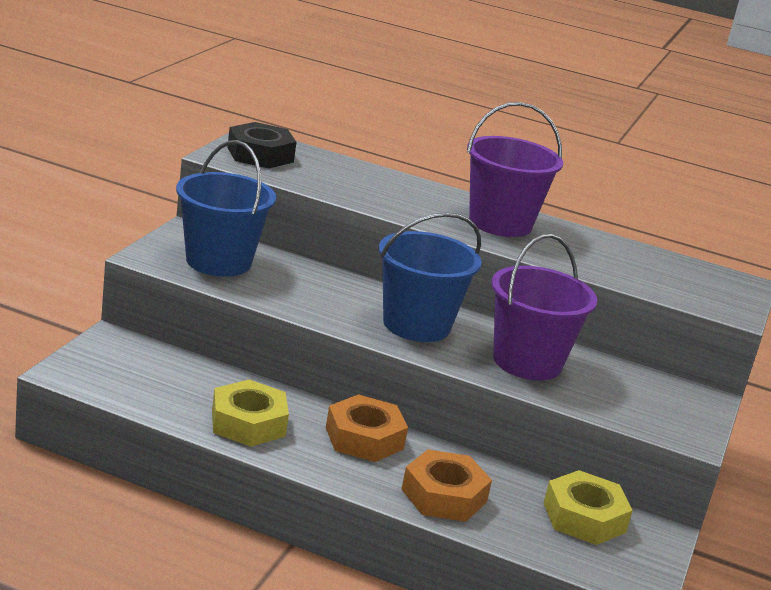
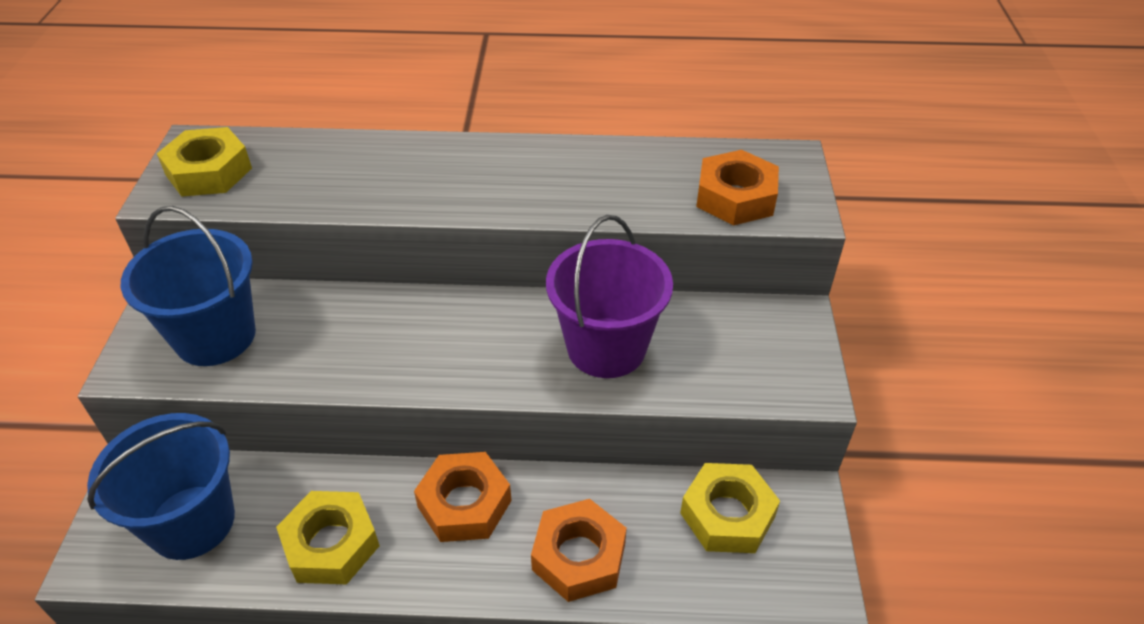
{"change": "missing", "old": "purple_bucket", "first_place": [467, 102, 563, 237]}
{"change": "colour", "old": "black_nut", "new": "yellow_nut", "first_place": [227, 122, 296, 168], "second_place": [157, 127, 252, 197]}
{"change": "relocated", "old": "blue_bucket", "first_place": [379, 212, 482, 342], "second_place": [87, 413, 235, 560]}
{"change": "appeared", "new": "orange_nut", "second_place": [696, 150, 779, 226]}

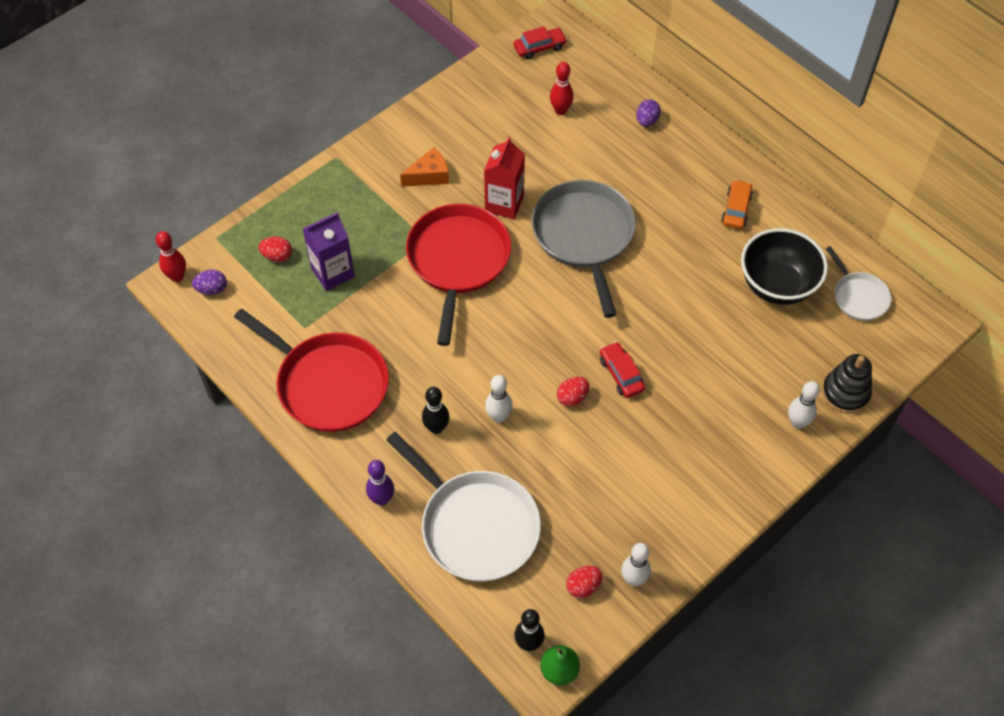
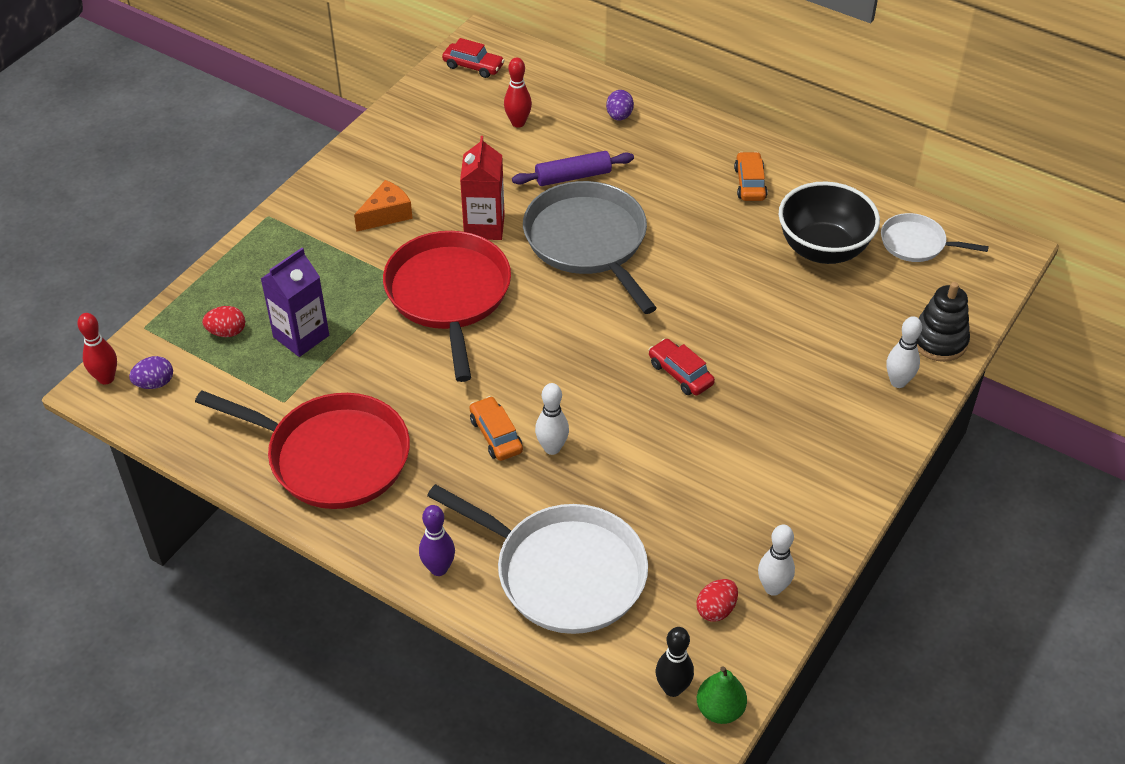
{"change": "spun", "old": "red_car", "first_place": [514, 26, 567, 59], "second_place": [442, 38, 505, 78], "degrees": 60}
{"change": "spun", "old": "white_pan", "first_place": [826, 246, 891, 321], "second_place": [881, 213, 989, 262], "degrees": 150}
{"change": "missing", "old": "red_egg", "first_place": [557, 377, 589, 407]}
{"change": "missing", "old": "black_bowling_pin", "first_place": [422, 387, 449, 434]}
{"change": "appeared", "new": "purple_rolling_pin", "second_place": [512, 151, 634, 186]}
{"change": "appeared", "new": "orange_car", "second_place": [469, 396, 523, 461]}

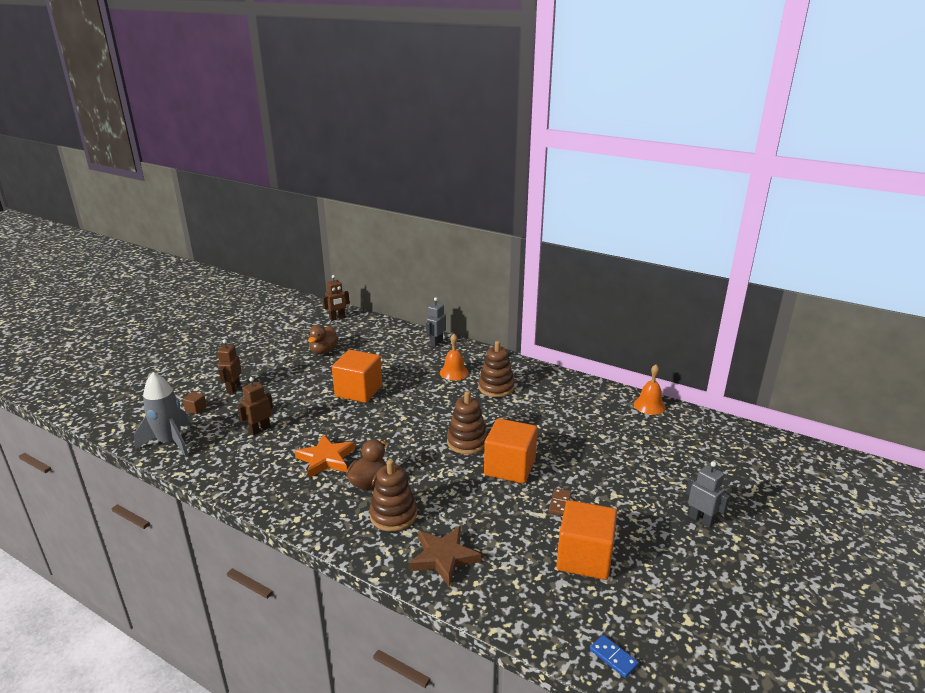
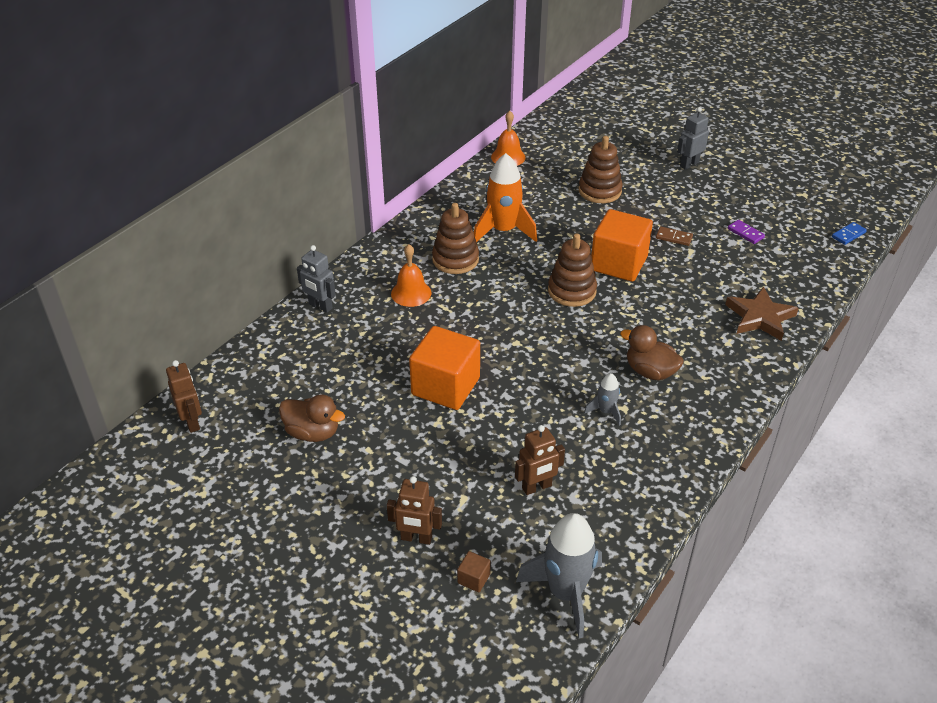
{"change": "spun", "old": "brown_robot", "first_place": [237, 377, 273, 435], "second_place": [515, 425, 565, 495], "degrees": -75}
{"change": "exchanged", "old": "orange_star", "new": "grey_rocket", "first_place": [295, 434, 355, 478], "second_place": [584, 373, 621, 426]}
{"change": "relocated", "old": "brown_stacking_toy", "first_place": [369, 459, 417, 532], "second_place": [579, 136, 623, 203]}
{"change": "exchanged", "old": "orange_cube", "new": "purple_domino", "first_place": [556, 500, 617, 580], "second_place": [728, 220, 765, 244]}
{"change": "appeared", "new": "orange_rocket", "second_place": [474, 153, 537, 242]}

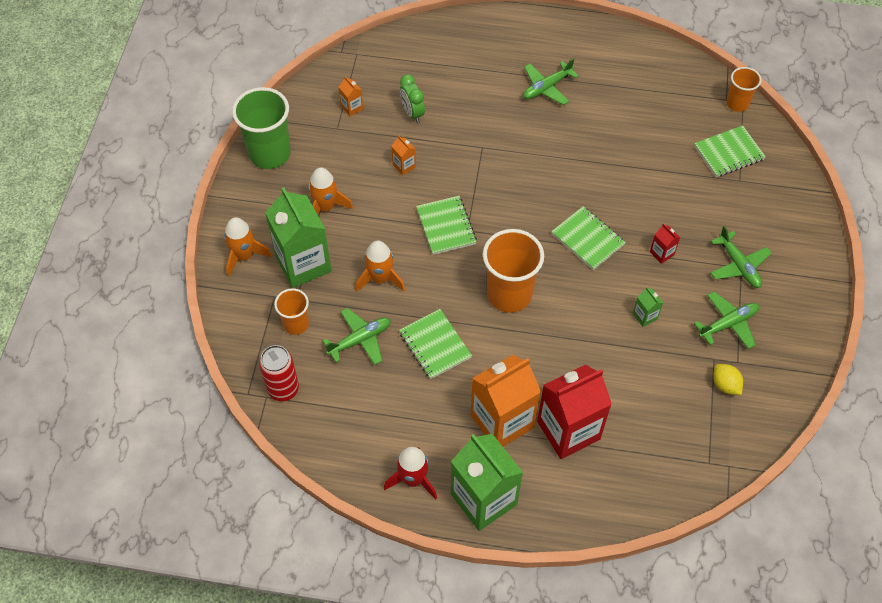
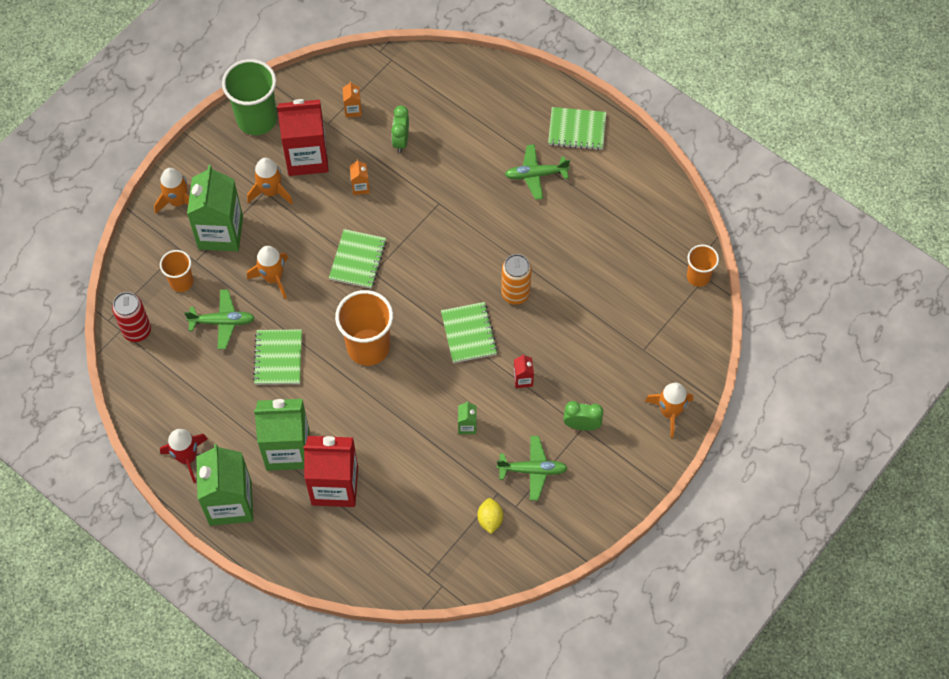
{"change": "relocated", "old": "green_notebook", "first_place": [694, 125, 766, 177], "second_place": [548, 107, 606, 150]}
{"change": "exchanged", "old": "green_plane", "new": "green_clock", "first_place": [710, 226, 772, 288], "second_place": [563, 401, 603, 431]}
{"change": "colour", "old": "orange_carton", "new": "green_carton", "first_place": [471, 355, 541, 447], "second_place": [254, 399, 309, 471]}
{"change": "appeared", "new": "red_carton", "second_place": [277, 99, 328, 176]}
{"change": "appeared", "new": "orange_can", "second_place": [501, 254, 532, 305]}
{"change": "appeared", "new": "orange_rocket", "second_place": [645, 383, 693, 438]}

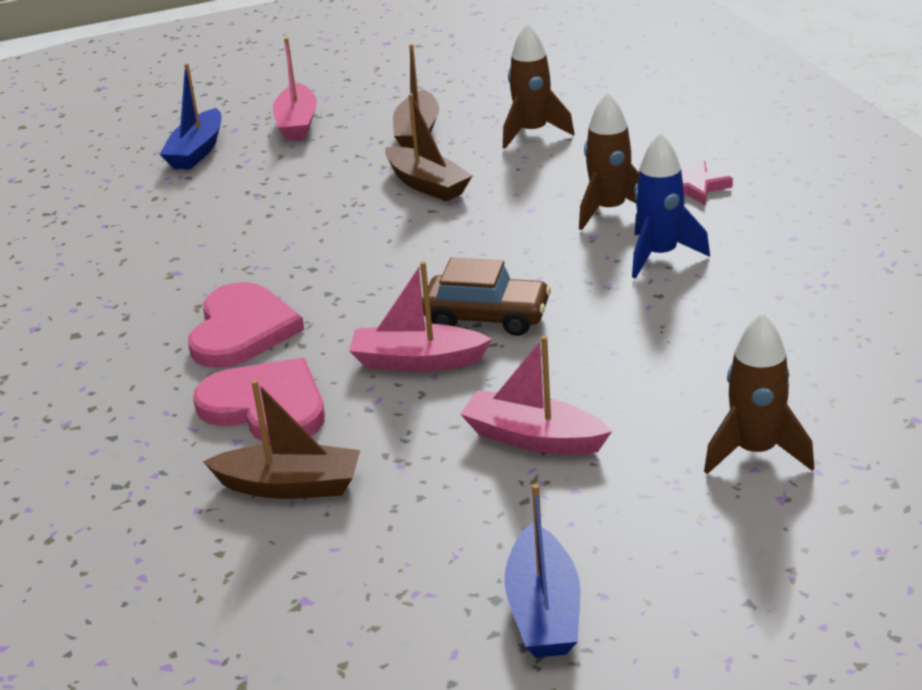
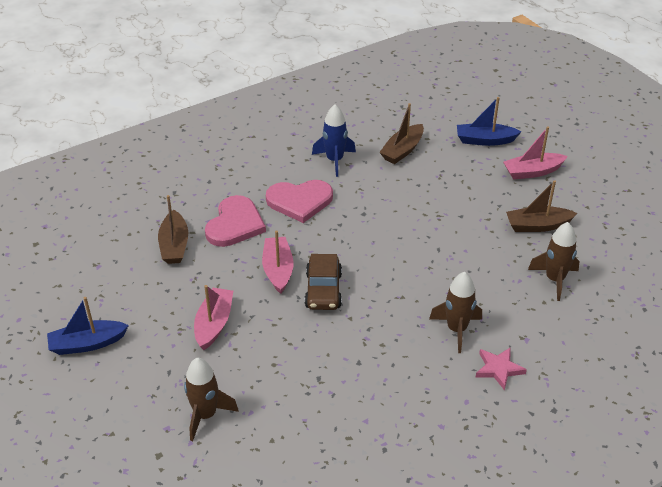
{"change": "relocated", "old": "brown_boat", "first_place": [385, 93, 473, 201], "second_place": [379, 103, 424, 164]}
{"change": "relocated", "old": "blue_rocket", "first_place": [632, 132, 710, 278], "second_place": [312, 104, 356, 177]}

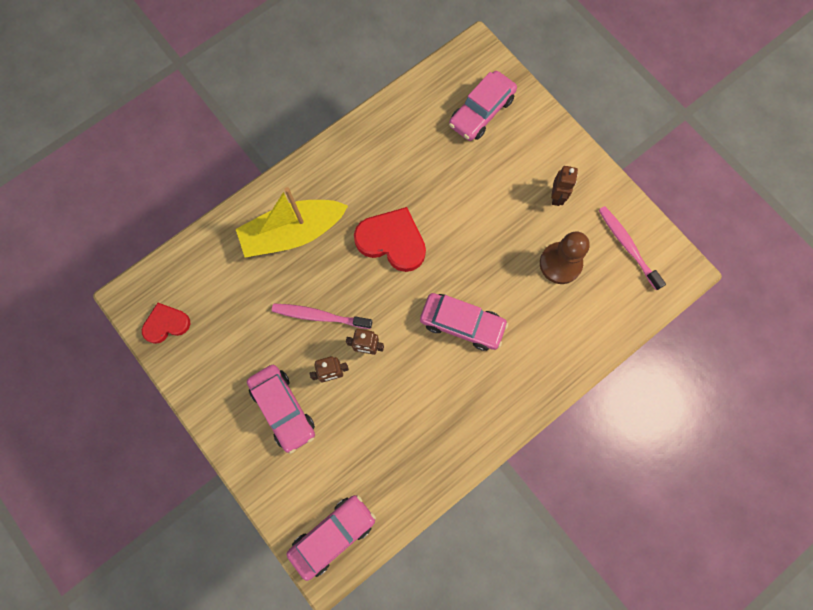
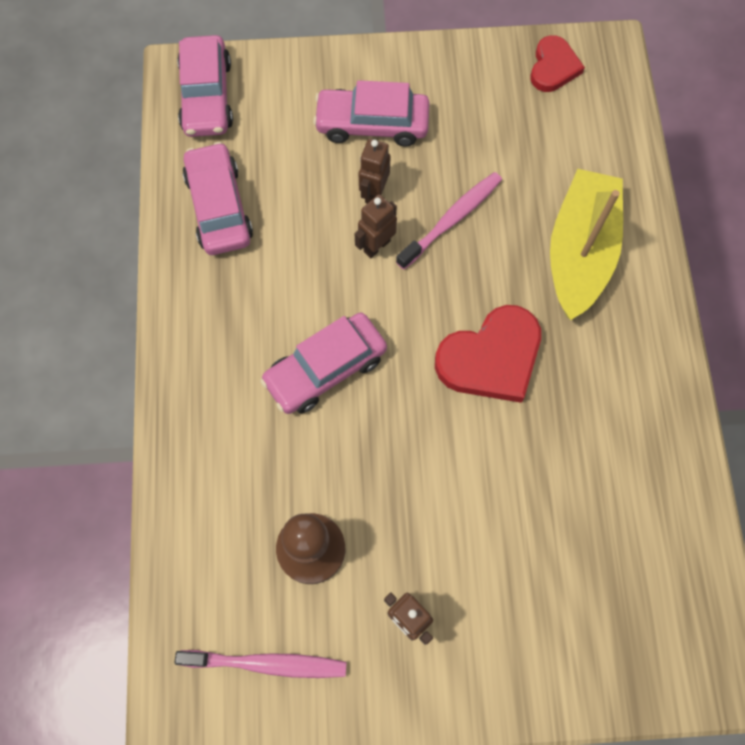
{"change": "relocated", "old": "pink_car", "first_place": [449, 71, 517, 141], "second_place": [182, 142, 253, 255]}

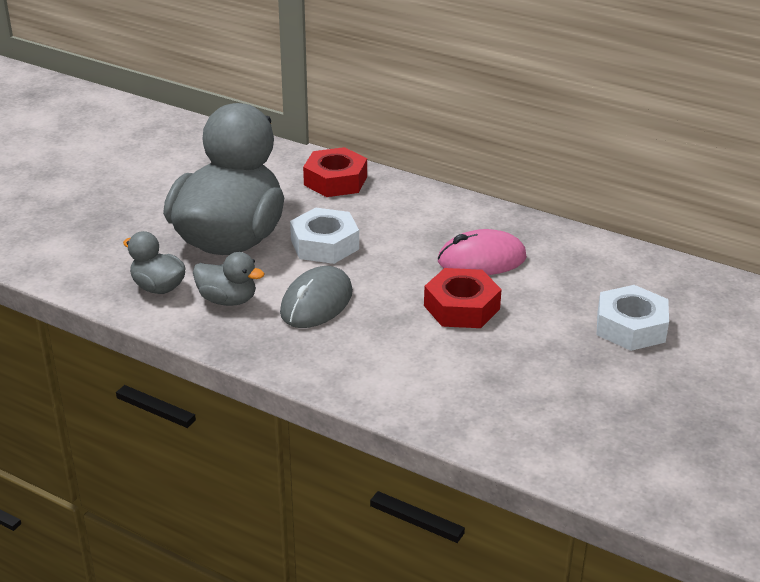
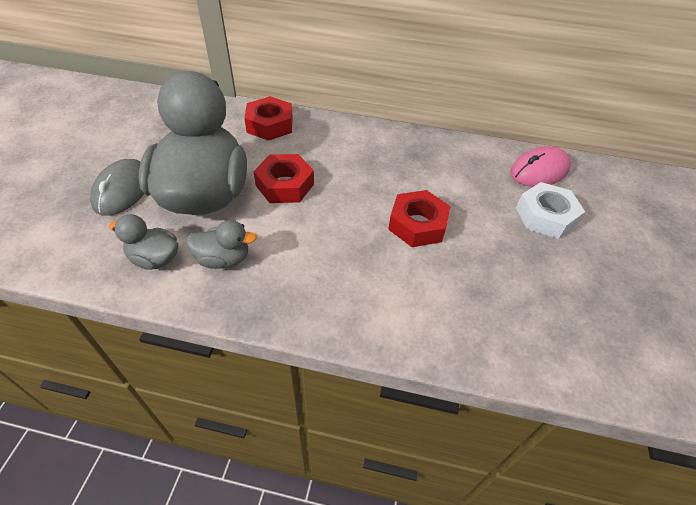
{"change": "colour", "old": "white_nut", "new": "red_nut", "first_place": [290, 208, 359, 264], "second_place": [253, 154, 314, 203]}
{"change": "relocated", "old": "pink_mouse", "first_place": [438, 229, 527, 275], "second_place": [510, 146, 571, 187]}
{"change": "relocated", "old": "grey_mouse", "first_place": [280, 266, 353, 328], "second_place": [90, 159, 145, 216]}

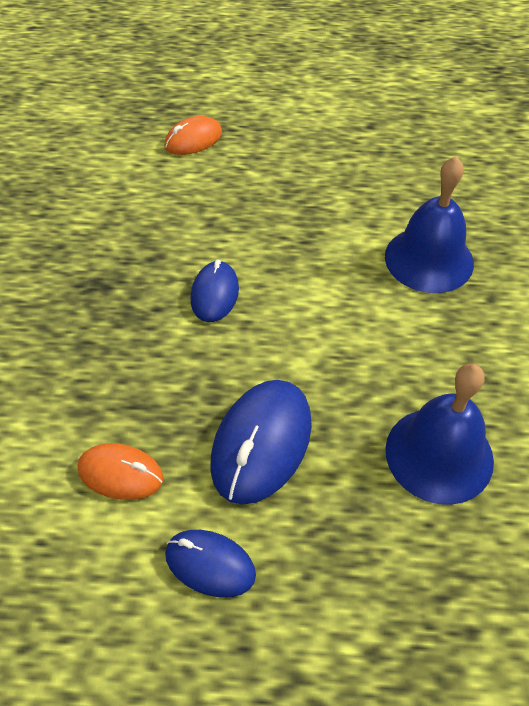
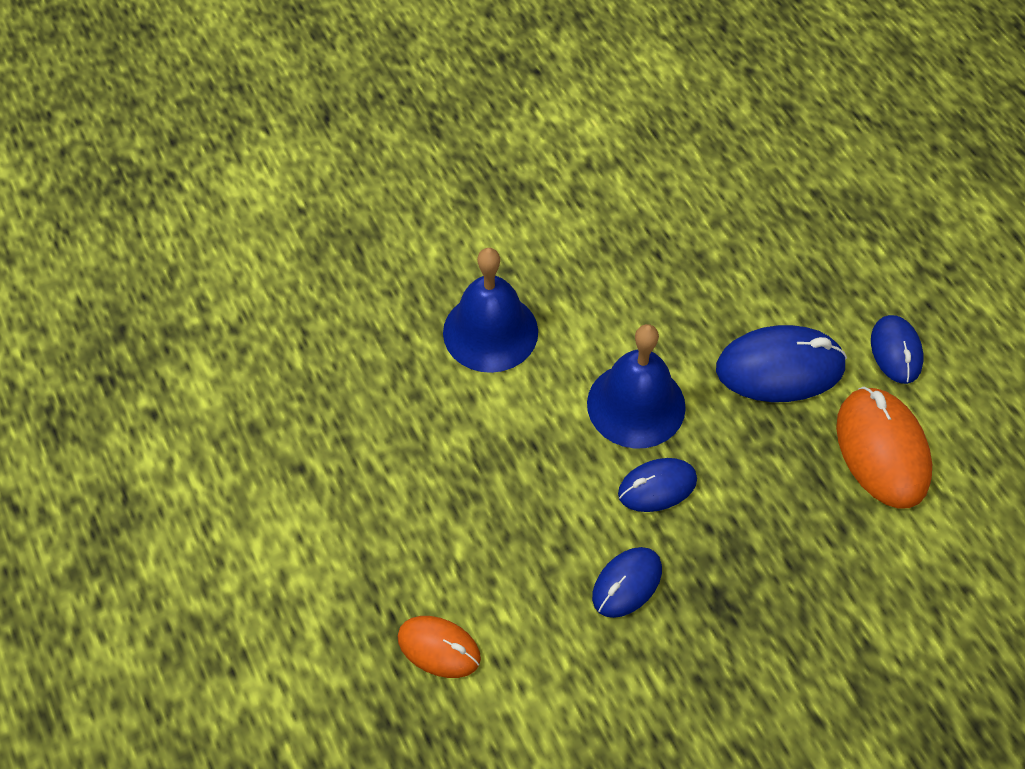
{"change": "relocated", "old": "blue_bell", "first_place": [386, 364, 494, 505], "second_place": [587, 324, 686, 449]}
{"change": "size", "old": "orange_mouse", "first_place": [77, 443, 164, 500], "second_place": [836, 387, 932, 509], "factor": 1.65}
{"change": "appeared", "new": "blue_mouse", "second_place": [592, 547, 662, 618]}

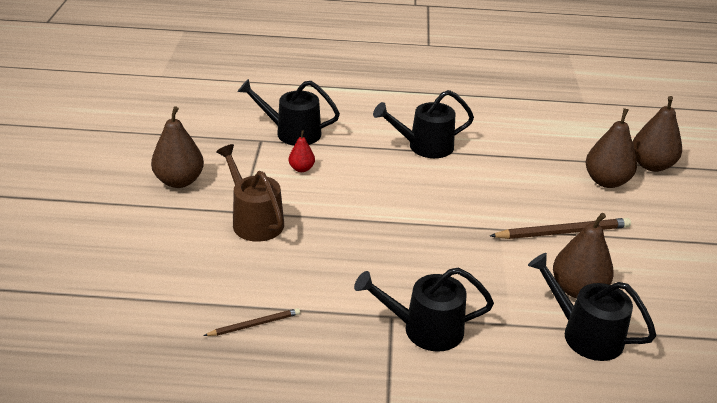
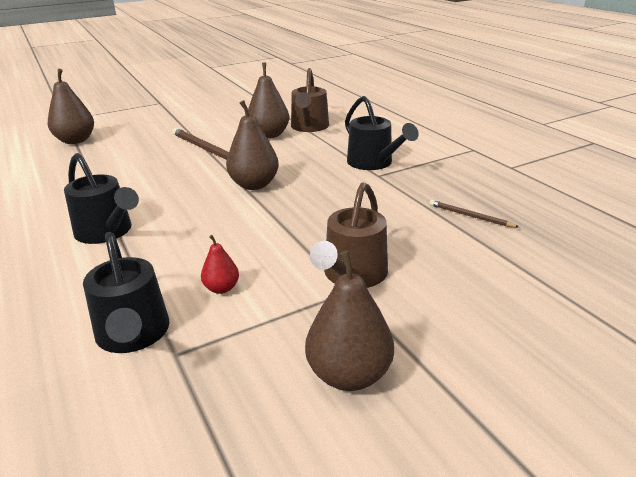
{"change": "relocated", "old": "brown_pear", "first_place": [585, 108, 637, 188], "second_place": [226, 100, 279, 190]}
{"change": "colour", "old": "black_watering_can", "new": "brown_watering_can", "first_place": [528, 253, 656, 361], "second_place": [291, 68, 329, 132]}

